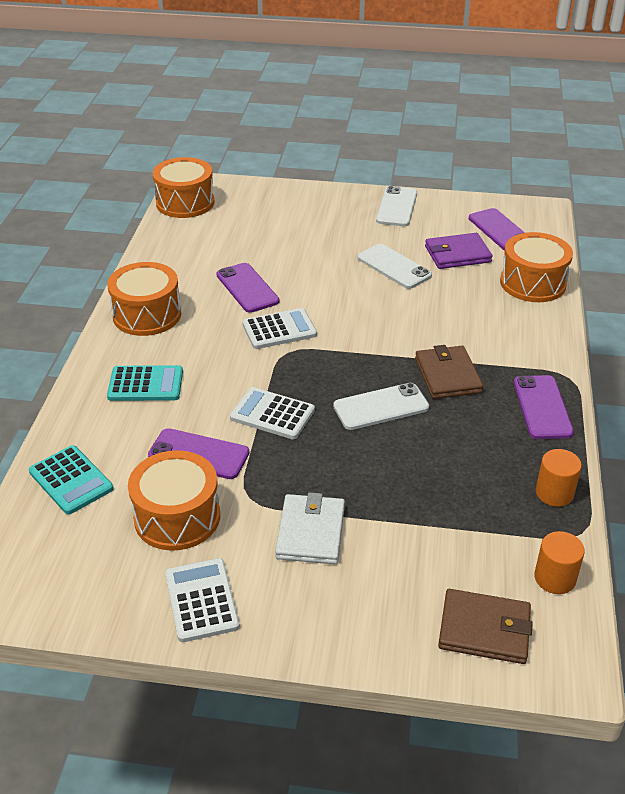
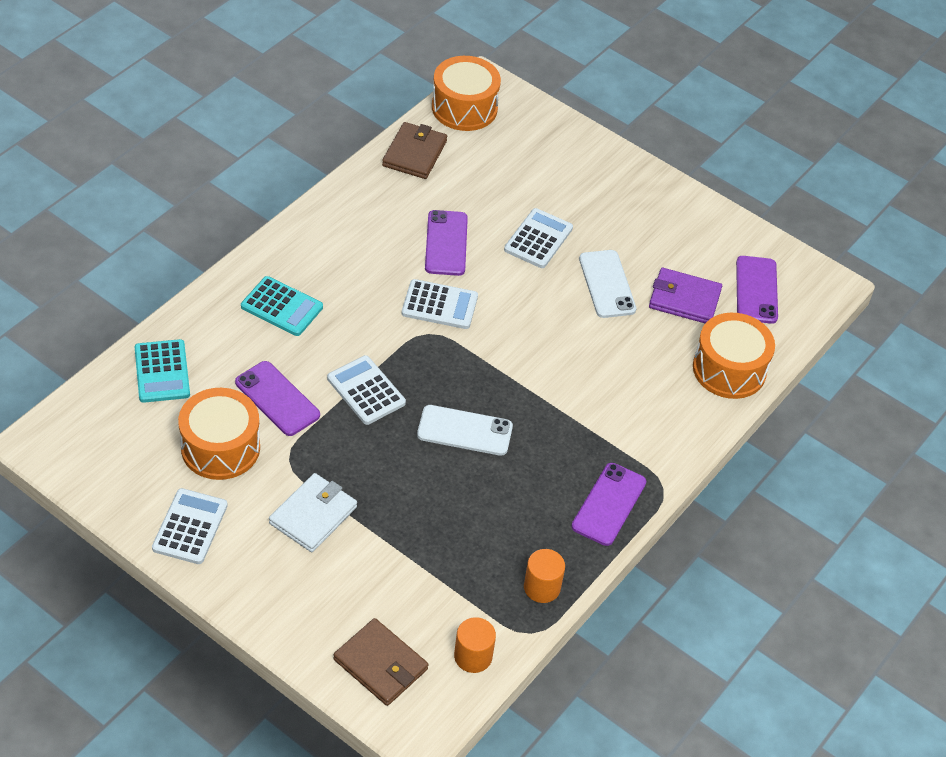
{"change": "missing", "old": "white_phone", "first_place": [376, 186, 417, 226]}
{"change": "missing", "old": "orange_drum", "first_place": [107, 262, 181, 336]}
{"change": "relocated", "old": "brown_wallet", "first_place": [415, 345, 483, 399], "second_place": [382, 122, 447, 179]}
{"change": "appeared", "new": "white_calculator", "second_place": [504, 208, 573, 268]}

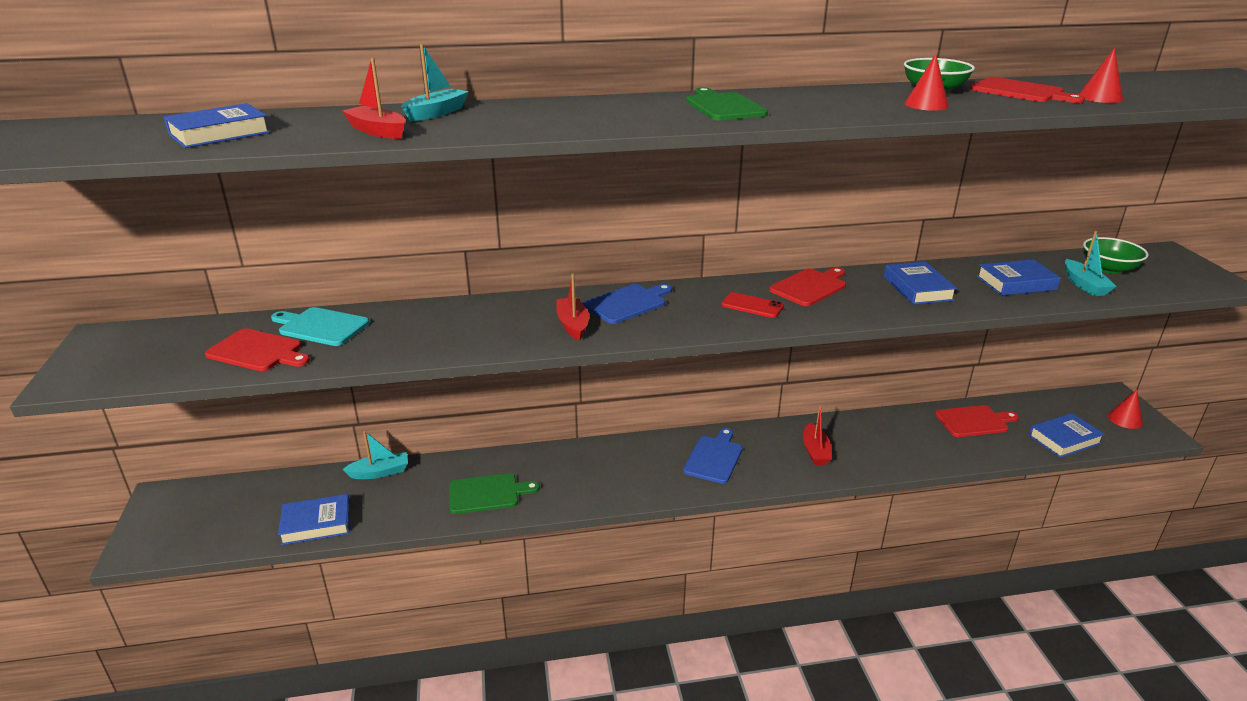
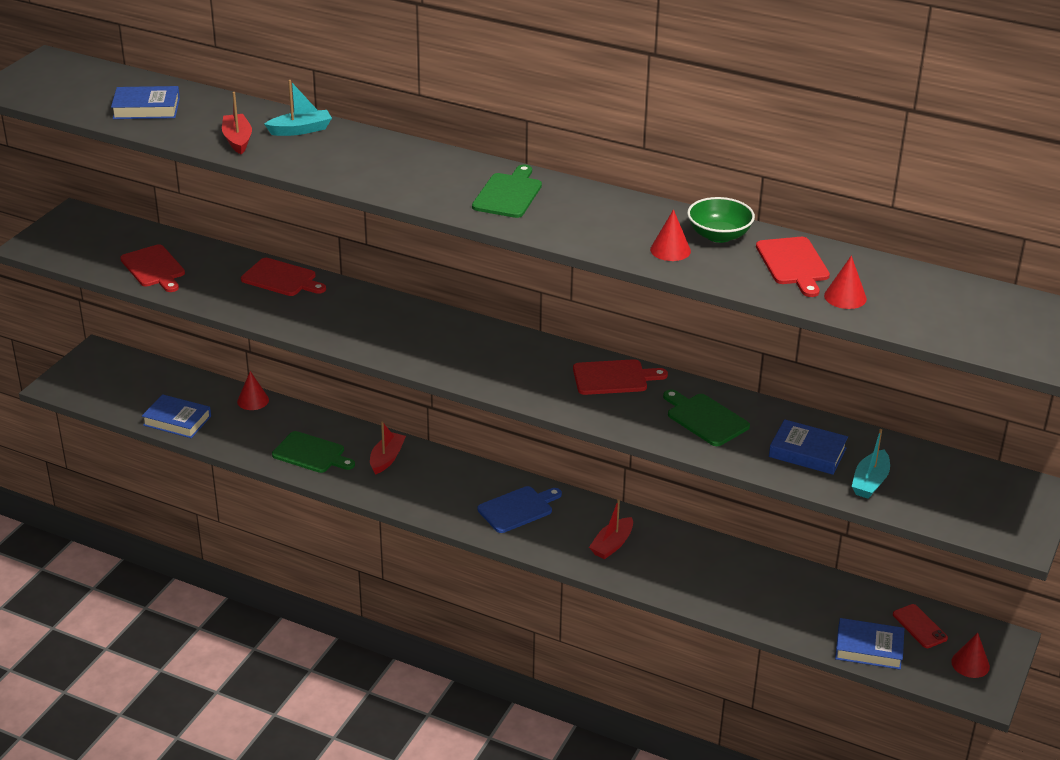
{"change": "missing", "old": "green_bowl", "first_place": [1083, 237, 1149, 274]}
{"change": "exchanged", "old": "blue_book", "new": "green_cutting_board", "first_place": [884, 262, 957, 305], "second_place": [663, 389, 750, 446]}
{"change": "relocated", "old": "red_boat", "first_place": [556, 273, 589, 341], "second_place": [370, 422, 406, 475]}
{"change": "missing", "old": "blue_cutting_board", "first_place": [584, 284, 672, 324]}
{"change": "relocated", "old": "red_phone", "first_place": [721, 292, 784, 318], "second_place": [893, 604, 948, 648]}
{"change": "missing", "old": "turquoise_cutting_board", "first_place": [271, 307, 370, 346]}
{"change": "relocated", "old": "red_cutting_board", "first_place": [935, 405, 1019, 437], "second_place": [241, 258, 326, 296]}
{"change": "exchanged", "old": "turquoise_boat", "new": "red_cone", "first_place": [343, 431, 408, 479], "second_place": [237, 371, 269, 410]}

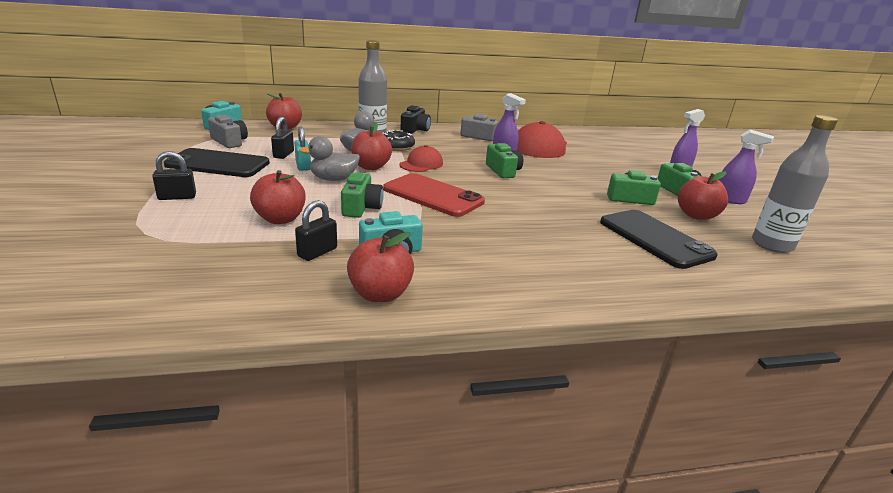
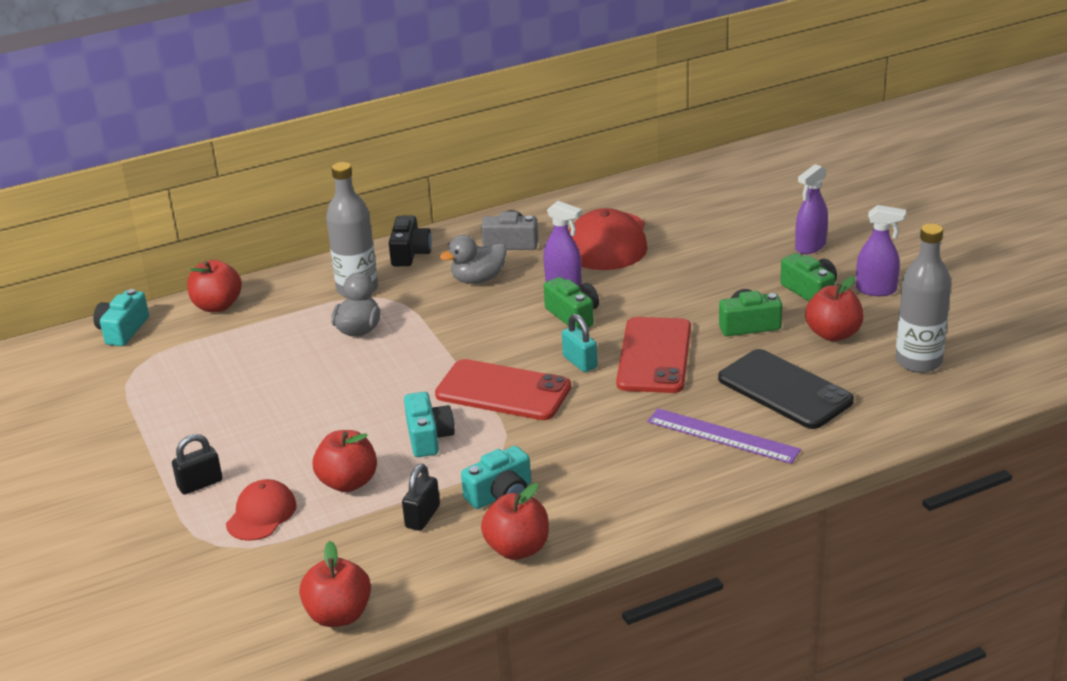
{"change": "missing", "old": "grey_camera", "first_place": [208, 115, 248, 148]}
{"change": "missing", "old": "black_padlock", "first_place": [271, 117, 294, 159]}
{"change": "relocated", "old": "red_apple", "first_place": [351, 122, 392, 170], "second_place": [299, 541, 371, 627]}
{"change": "relocated", "old": "turquoise_padlock", "first_place": [294, 127, 311, 171], "second_place": [562, 314, 598, 372]}
{"change": "missing", "old": "black_donut", "first_place": [382, 130, 415, 151]}
{"change": "relocated", "old": "grey_duck", "first_place": [299, 136, 360, 181], "second_place": [440, 235, 507, 284]}
{"change": "relocated", "old": "red_cap", "first_place": [399, 145, 443, 172], "second_place": [226, 479, 297, 541]}
{"change": "missing", "old": "black_phone", "first_place": [164, 148, 270, 177]}
{"change": "colour", "old": "green_camera", "new": "turquoise_camera", "first_place": [341, 172, 384, 218], "second_place": [404, 392, 455, 457]}
{"change": "appeared", "new": "red_phone", "second_place": [616, 317, 691, 393]}
{"change": "appeared", "new": "purple_ruler", "second_place": [647, 408, 801, 464]}

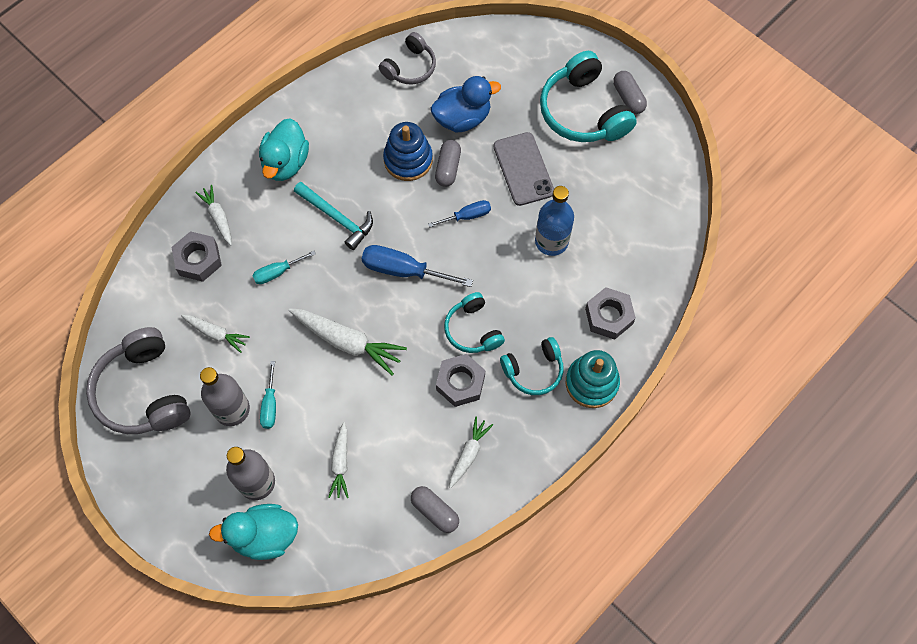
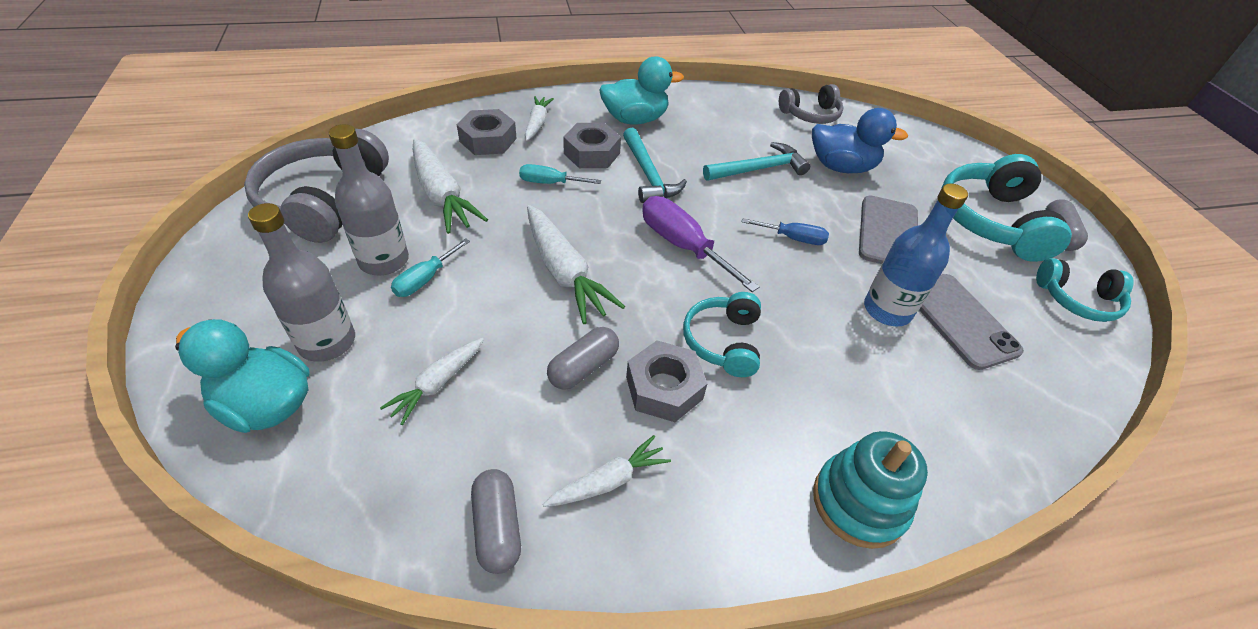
{"change": "spun", "old": "turquoise_duck", "first_place": [259, 118, 309, 181], "second_place": [599, 56, 684, 125], "degrees": -150}
{"change": "exchanged", "old": "blue_stacking_toy", "new": "turquoise_hammer", "first_place": [383, 122, 433, 181], "second_place": [703, 142, 810, 181]}
{"change": "relocated", "old": "grey_capsule", "first_place": [435, 140, 461, 187], "second_place": [547, 327, 619, 390]}
{"change": "colour", "old": "blue_screwdriver", "new": "purple_screwdriver", "first_place": [362, 245, 473, 287], "second_place": [642, 196, 760, 292]}
{"change": "relocated", "old": "grey_nut", "first_place": [585, 287, 636, 340], "second_place": [563, 123, 621, 168]}
{"change": "size", "old": "white_carrot", "first_place": [181, 314, 250, 353], "second_place": [413, 139, 488, 234], "factor": 1.69}
{"change": "relocated", "old": "turquoise_headphones", "first_place": [500, 337, 564, 395], "second_place": [1036, 258, 1134, 322]}
{"change": "appeared", "new": "grey_phone", "second_place": [919, 274, 1024, 370]}

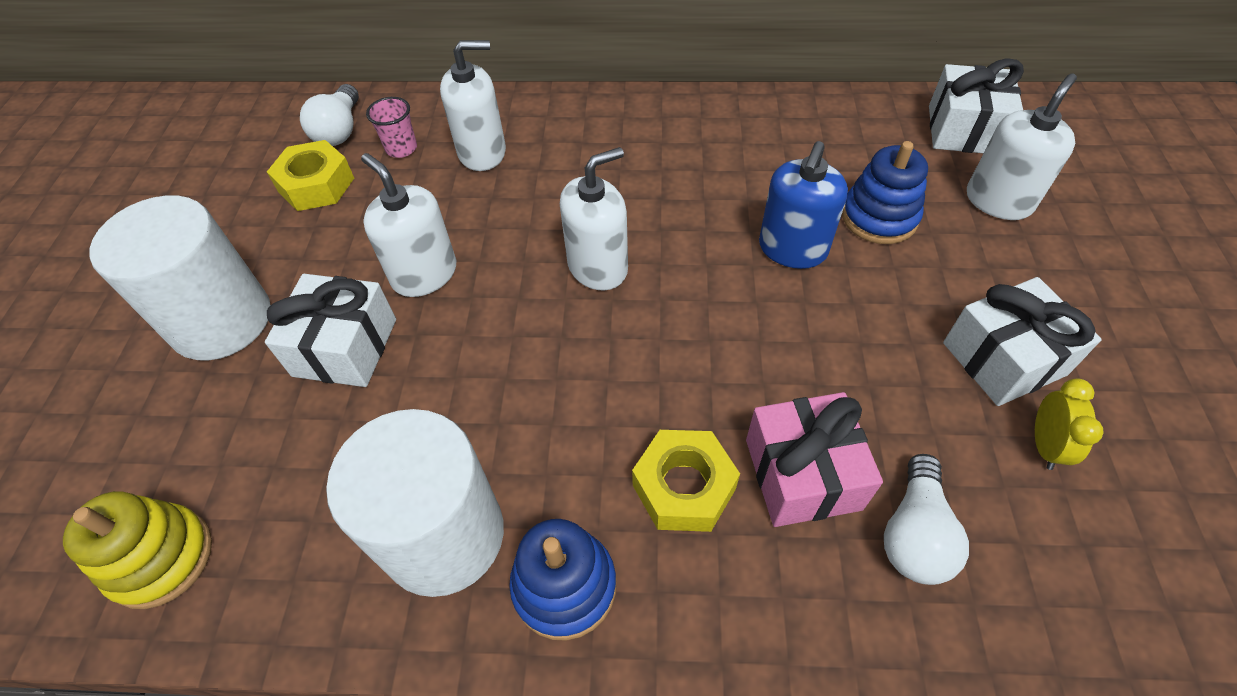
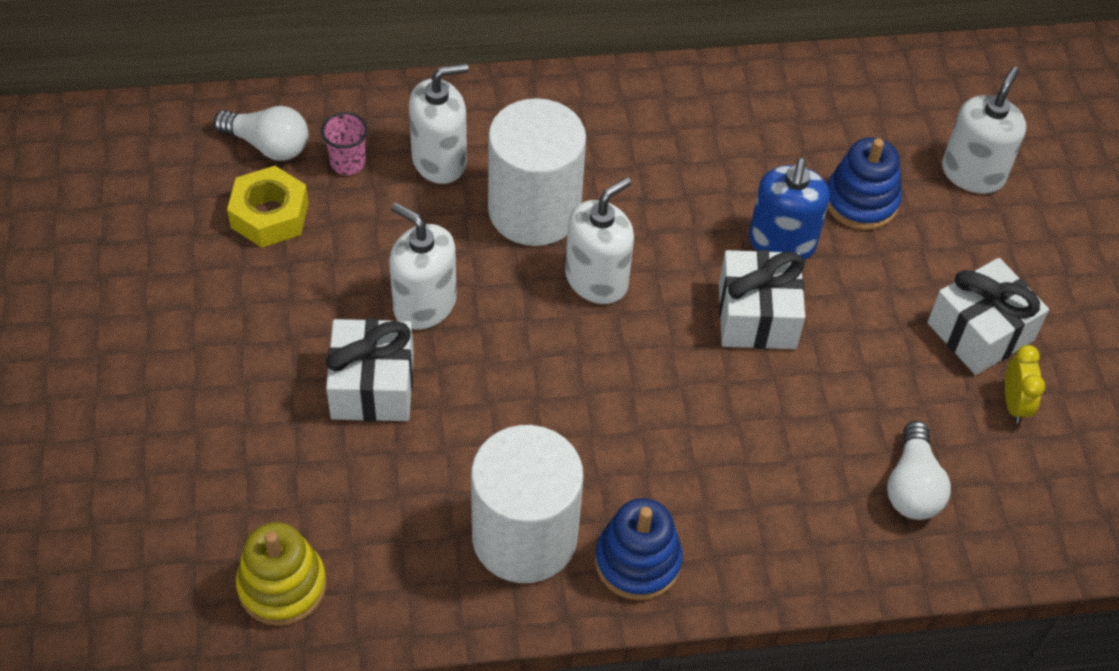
{"change": "relocated", "old": "white_gift", "first_place": [929, 58, 1024, 153], "second_place": [719, 250, 805, 349]}
{"change": "spun", "old": "white_light_bulb", "first_place": [300, 84, 359, 146], "second_place": [214, 106, 308, 161], "degrees": -60}
{"change": "relocated", "old": "white_cylinder", "first_place": [90, 195, 271, 361], "second_place": [488, 98, 586, 246]}
{"change": "missing", "old": "pink_gift", "first_place": [746, 392, 883, 527]}
{"change": "missing", "old": "yellow_nut", "first_place": [632, 430, 740, 532]}

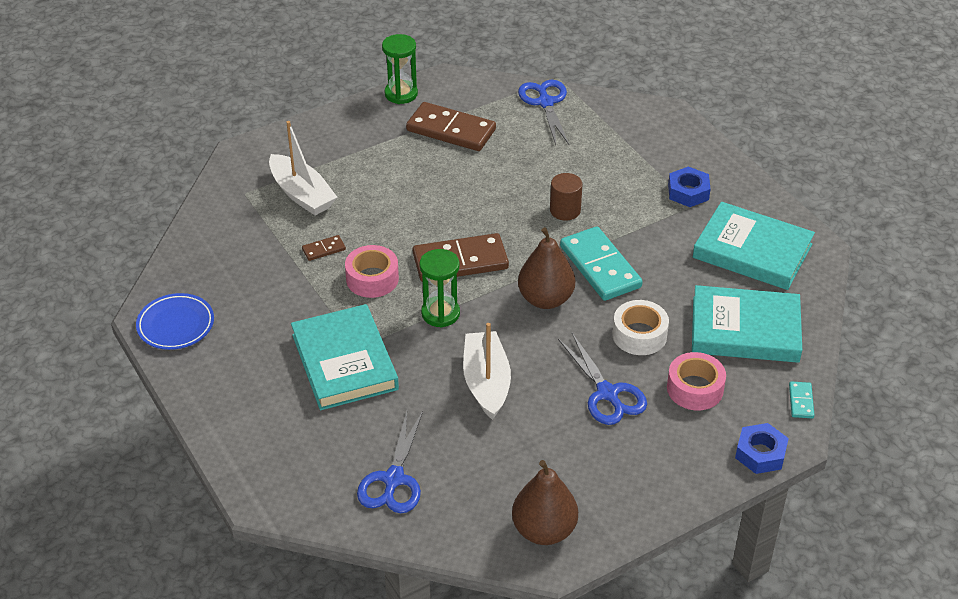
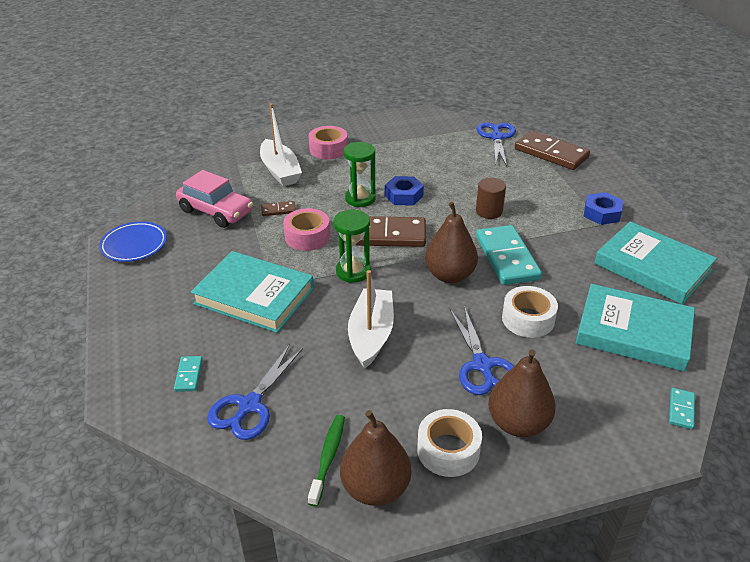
{"change": "relocated", "old": "green_hourglass", "first_place": [382, 34, 418, 104], "second_place": [343, 142, 376, 207]}
{"change": "relocated", "old": "brown_domino", "first_place": [406, 102, 496, 151], "second_place": [515, 131, 590, 170]}
{"change": "spun", "old": "turquoise_book", "first_place": [291, 304, 399, 410], "second_place": [191, 251, 314, 333], "degrees": -60}
{"change": "relocated", "old": "pink_tape", "first_place": [667, 352, 726, 410], "second_place": [308, 126, 348, 159]}
{"change": "relocated", "old": "blue_nut", "first_place": [735, 423, 789, 474], "second_place": [385, 176, 424, 206]}
{"change": "appeared", "new": "pink_car", "second_place": [176, 170, 253, 228]}
{"change": "appeared", "new": "brown_pear", "second_place": [488, 349, 556, 437]}
{"change": "appeared", "new": "turquoise_domino", "second_place": [174, 356, 203, 392]}
{"change": "appeared", "new": "white_tape", "second_place": [417, 409, 482, 477]}
{"change": "appeared", "new": "green_toothbrush", "second_place": [308, 415, 345, 507]}

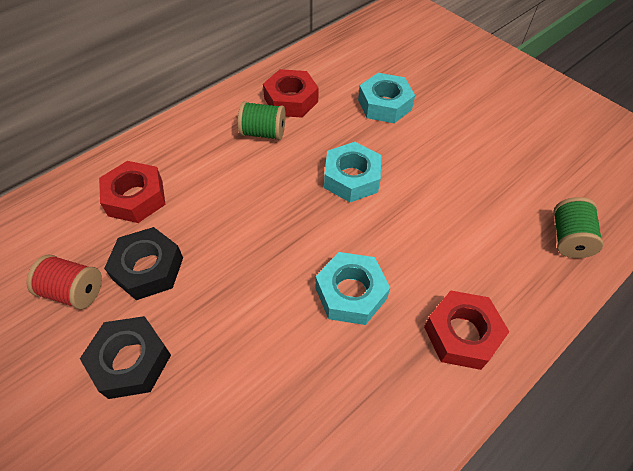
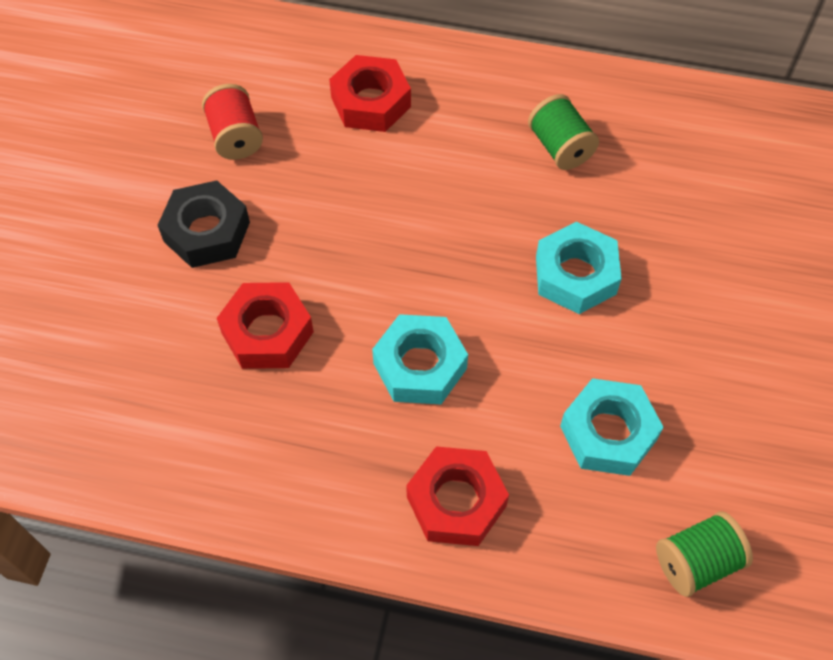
{"change": "relocated", "old": "red_nut", "first_place": [263, 69, 319, 118], "second_place": [217, 282, 314, 369]}
{"change": "relocated", "old": "turquoise_nut", "first_place": [358, 73, 415, 123], "second_place": [560, 378, 664, 476]}
{"change": "missing", "old": "black_nut", "first_place": [104, 227, 183, 300]}

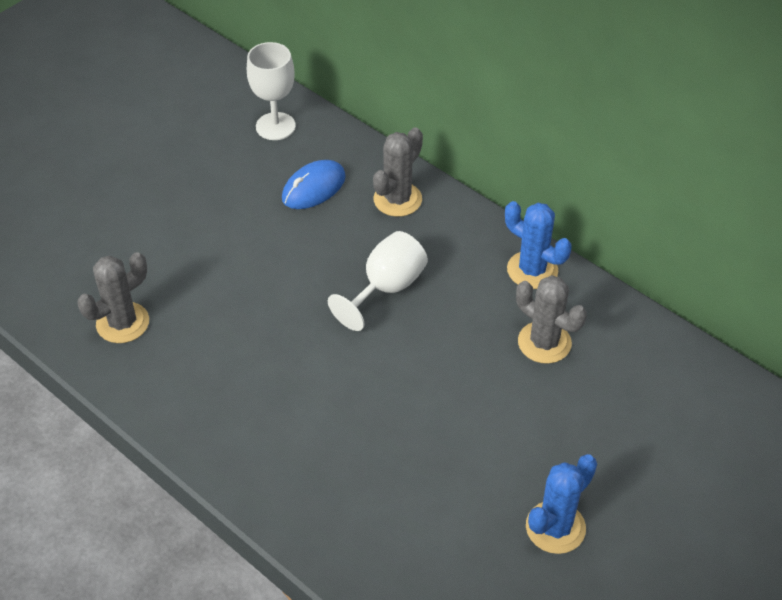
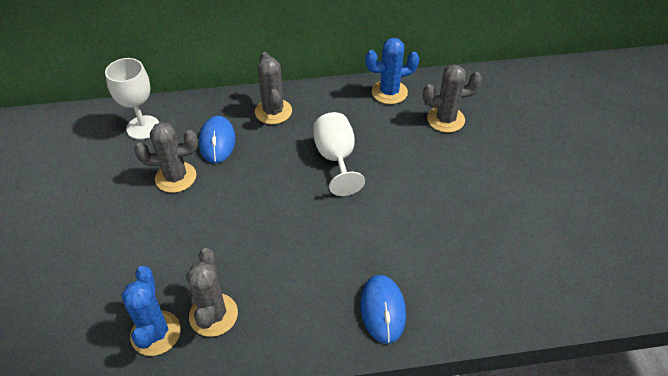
{"change": "relocated", "old": "blue_cactus", "first_place": [526, 454, 597, 554], "second_place": [122, 266, 181, 356]}
{"change": "appeared", "new": "grey_cactus", "second_place": [134, 122, 198, 193]}
{"change": "appeared", "new": "blue_mouse", "second_place": [360, 275, 406, 344]}

